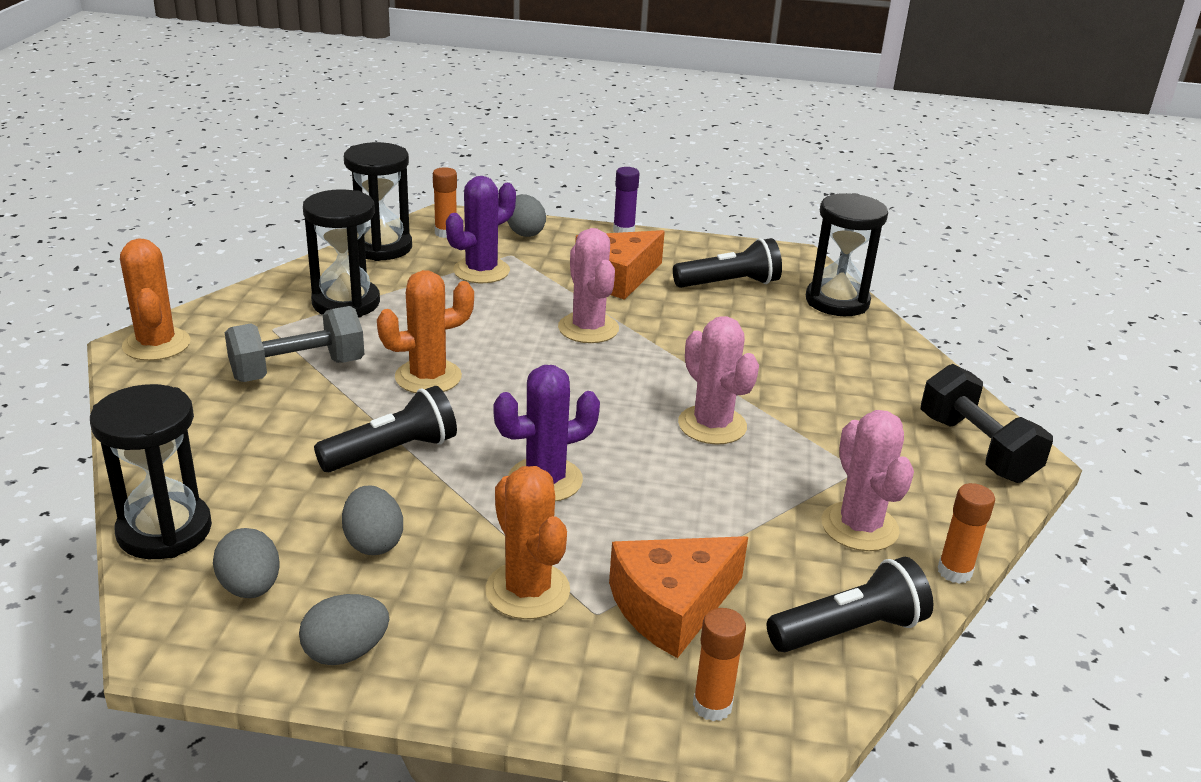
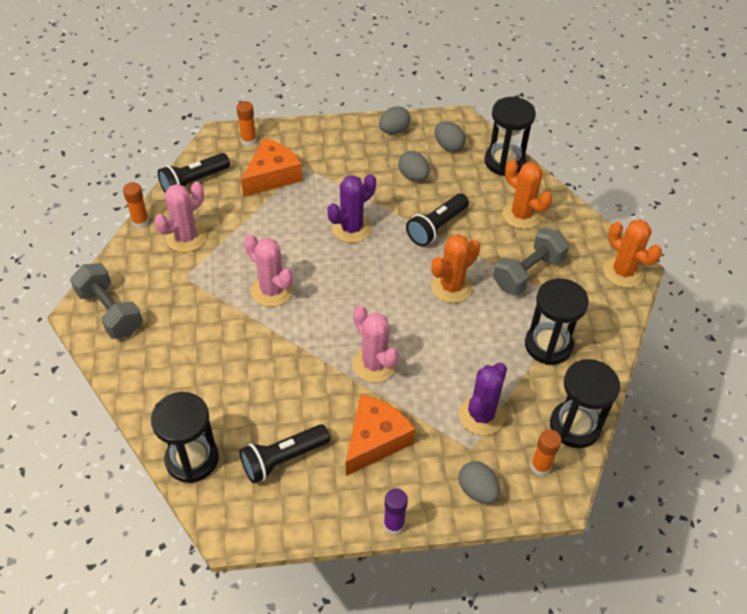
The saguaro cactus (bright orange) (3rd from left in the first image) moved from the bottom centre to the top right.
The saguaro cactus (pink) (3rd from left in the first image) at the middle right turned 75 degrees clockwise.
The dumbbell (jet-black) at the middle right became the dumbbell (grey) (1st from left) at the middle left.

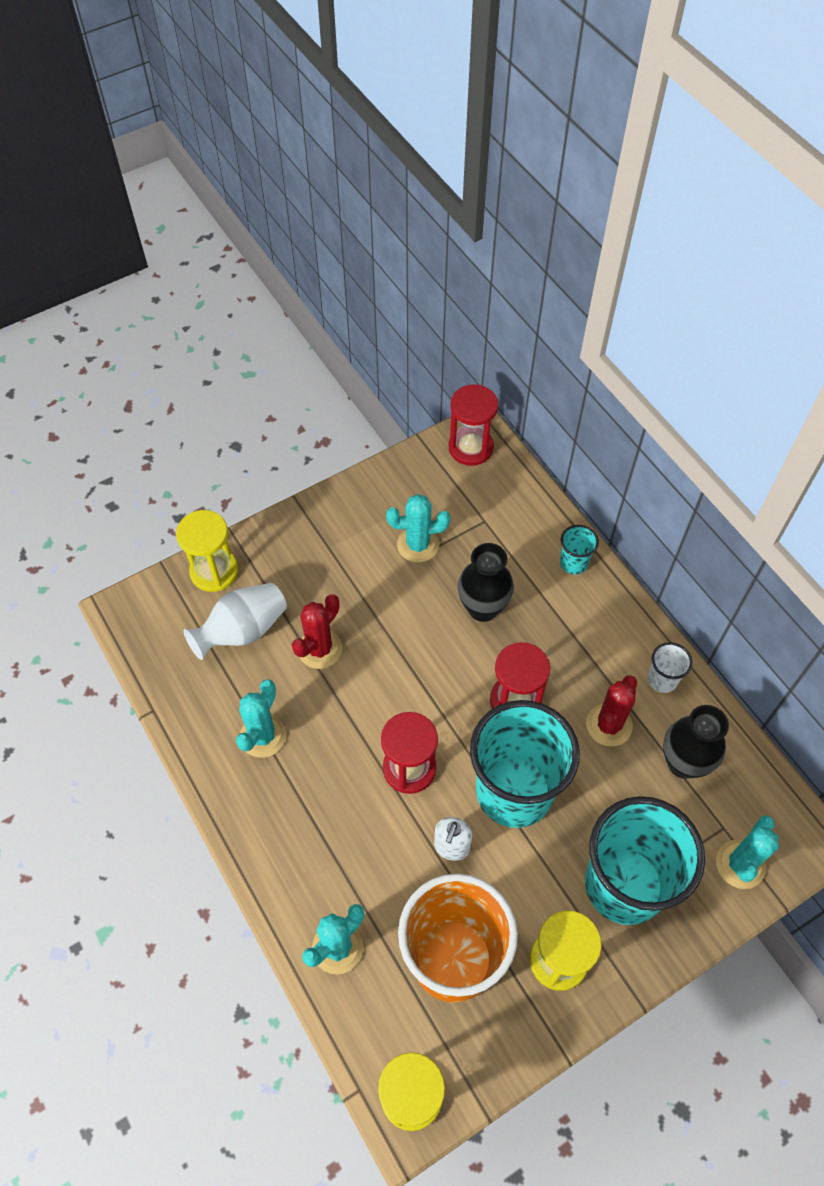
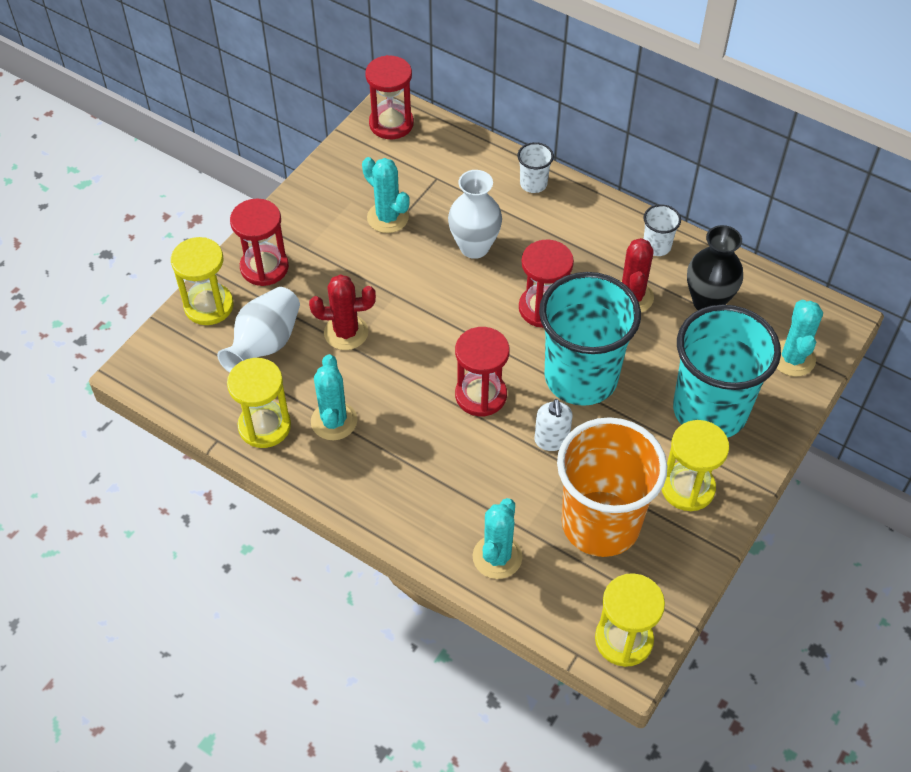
The saguaro cactus (crimson) (1st from left) at the centre turned 75 degrees clockwise.
The saguaro cactus (aqua) (3rd from left in the first image) at the centre turned 75 degrees clockwise.
The flower vase (jet-black) (1st from left) at the centre became the flower vase (white) (2nd from left) at the top centre.
The cup (aqua) (2nd from left) at the middle right became the cup (white) (1st from left) at the top centre.
The sandglass (golden) (2nd from left) at the middle left appeared.
The sandglass (crimson) (1st from left) at the top left appeared.

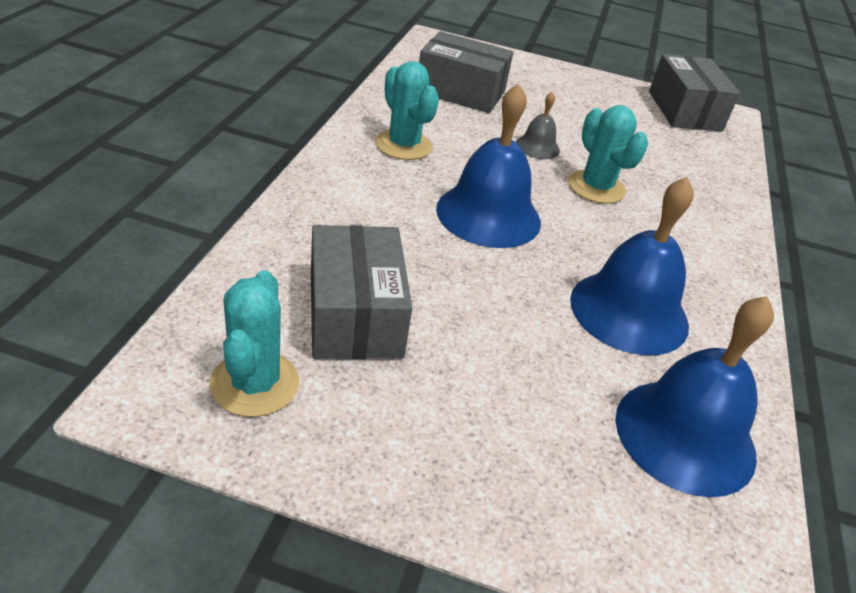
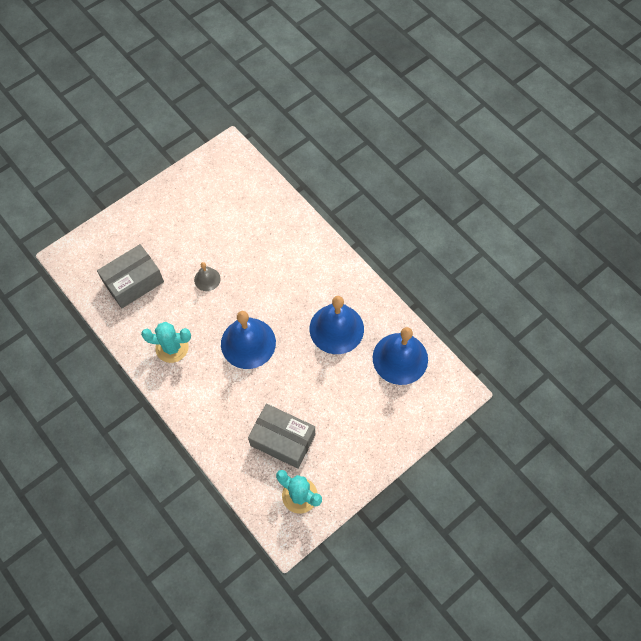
The saguaro cactus (aqua) (3rd from left) at the top right disappeared.
The parcel (grey) (3rd from left) at the top right disappeared.

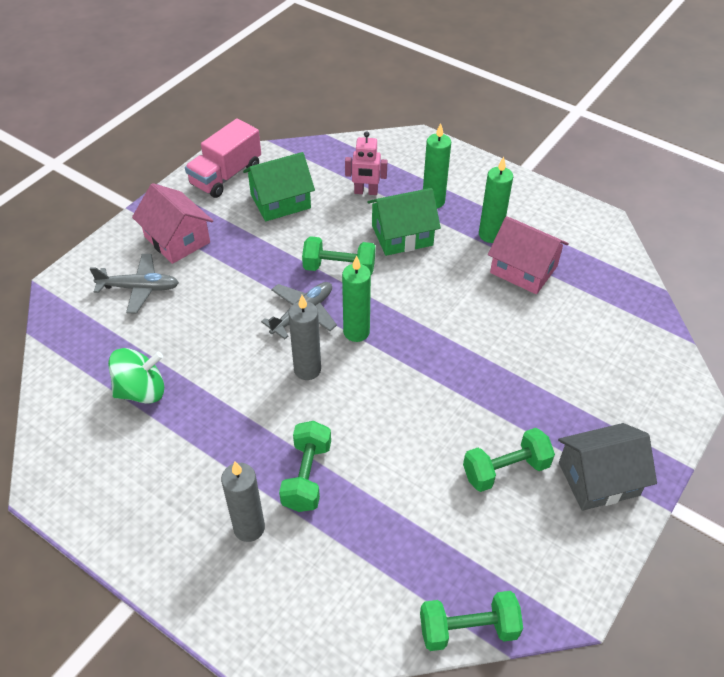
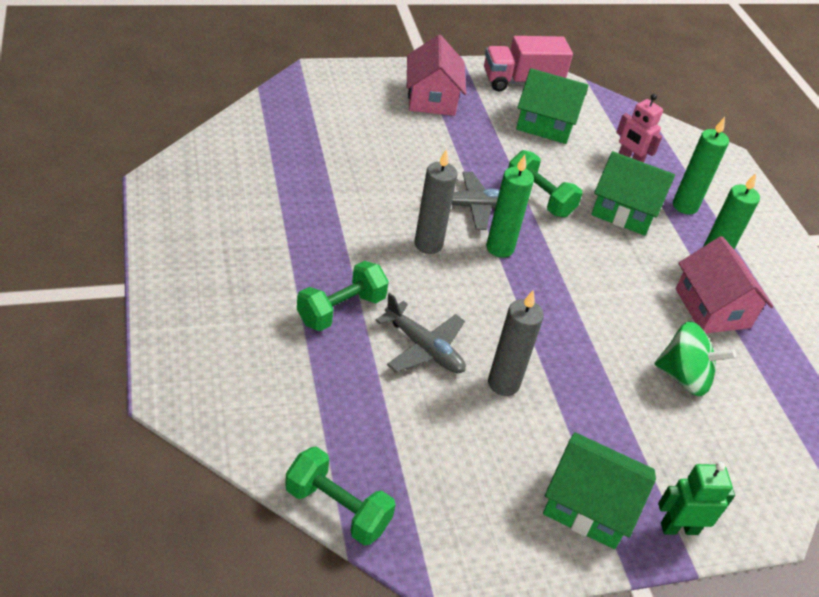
The toy plane (grey) (1st from left) moved from the middle left to the centre.
The toy top (green) moved from the middle left to the middle right.
The pillar candle (grey) (1st from left in the first image) moved from the bottom centre to the centre.
The dumbbell (green) (4th from left) at the bottom right disappeared.
The house (grey) at the bottom right became the house (green) (2nd from left) at the bottom right.
The robot (green) at the bottom right appeared.

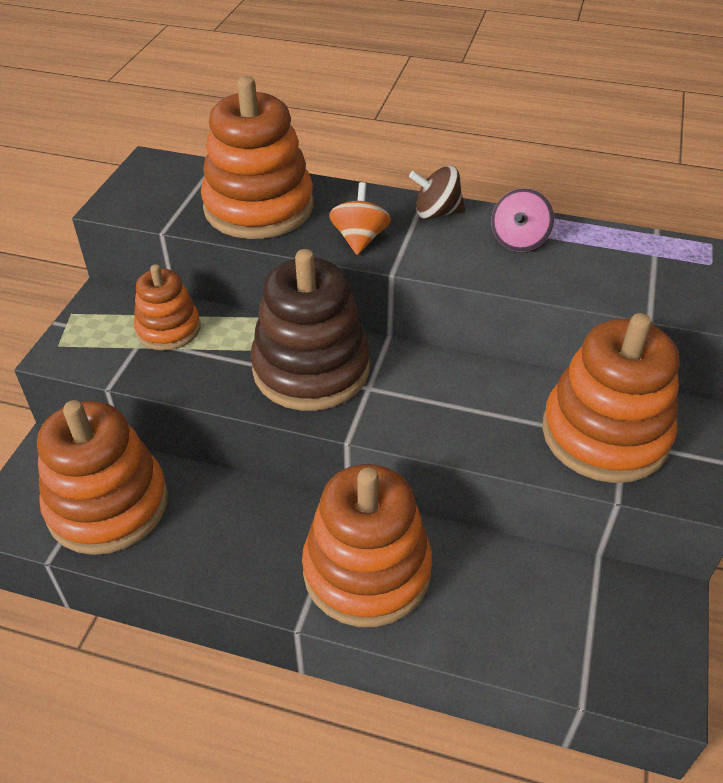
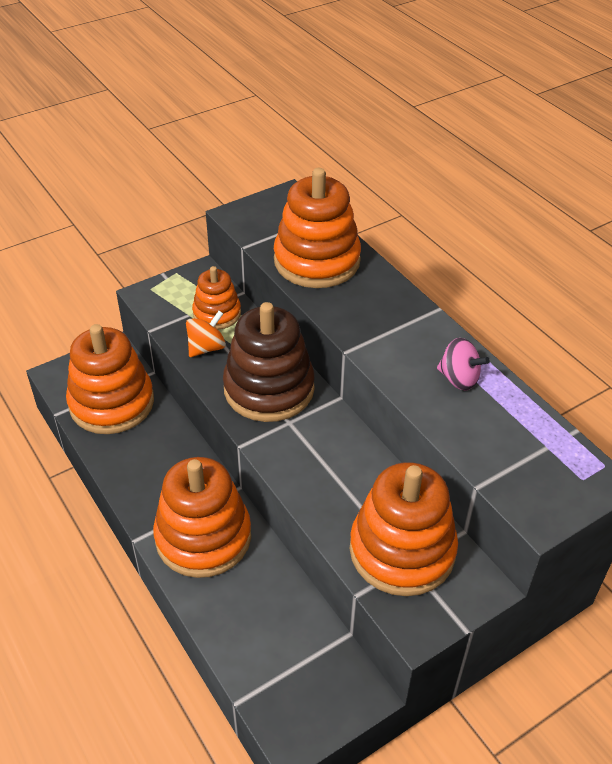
The toy top (bright orange) moved from the top centre to the centre.
The toy top (dark brown) at the top centre disappeared.
The toy top (pink) at the top right turned 120 degrees counterclockwise.

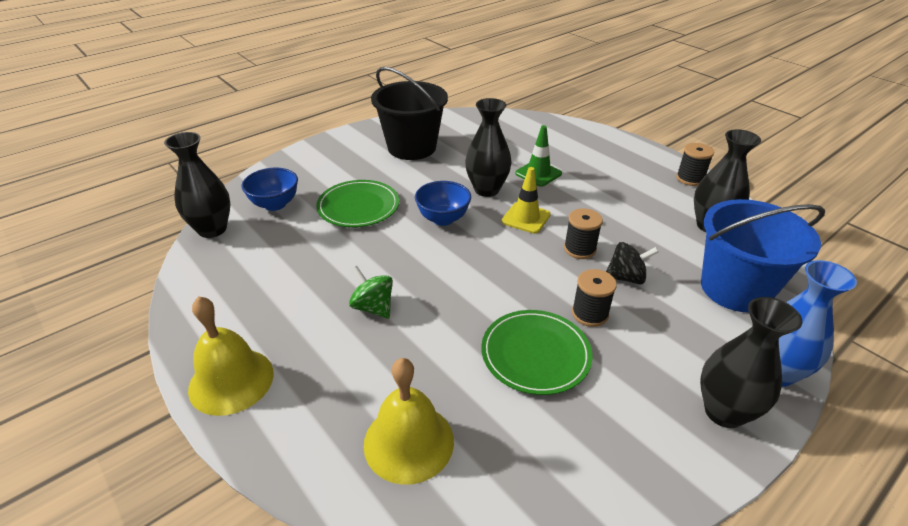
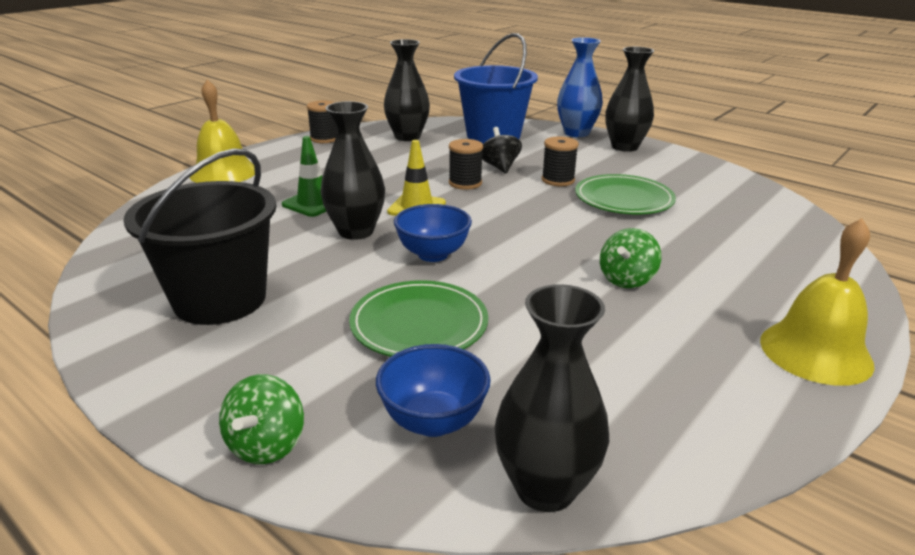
The hand bell (golden) (2nd from left in the first image) moved from the bottom centre to the top left.
The toy top (green) (1st from left) at the bottom left appeared.

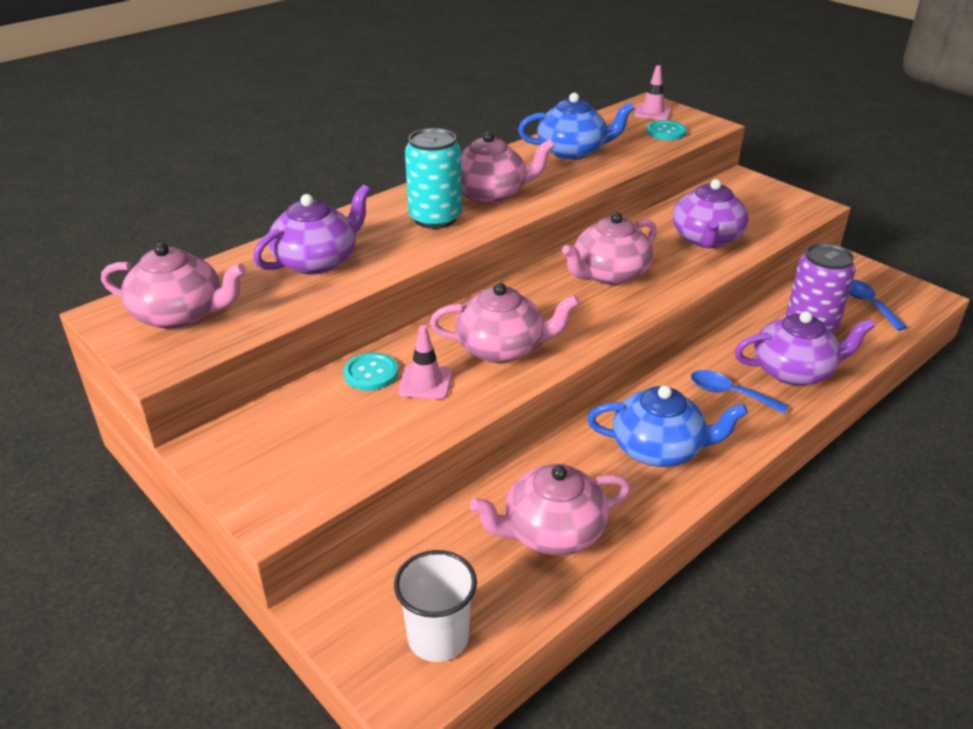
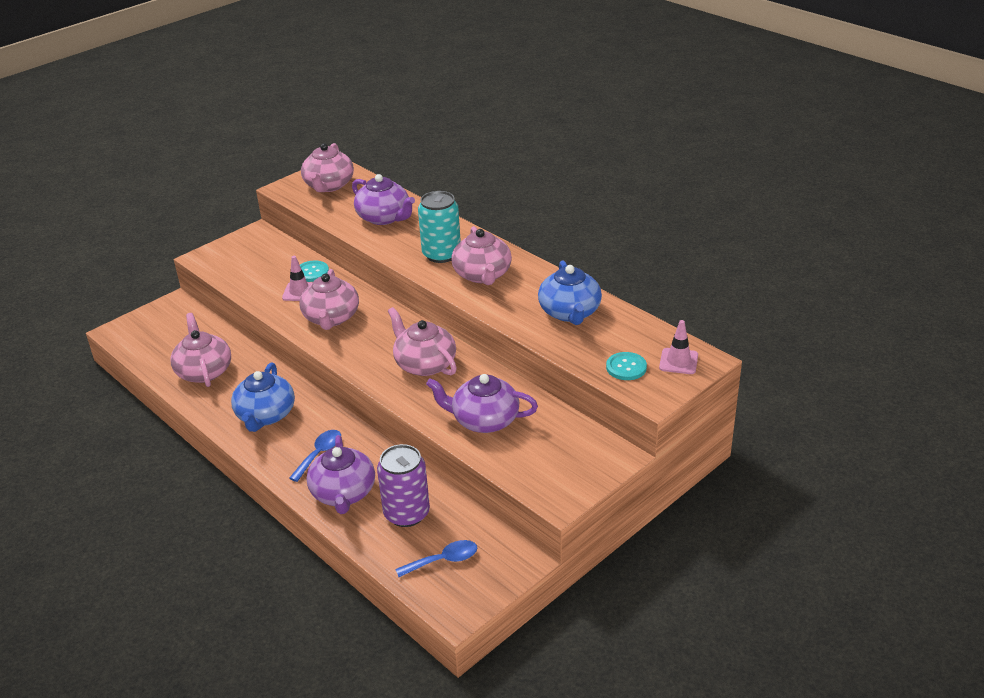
The cup (white) at the bottom centre disappeared.

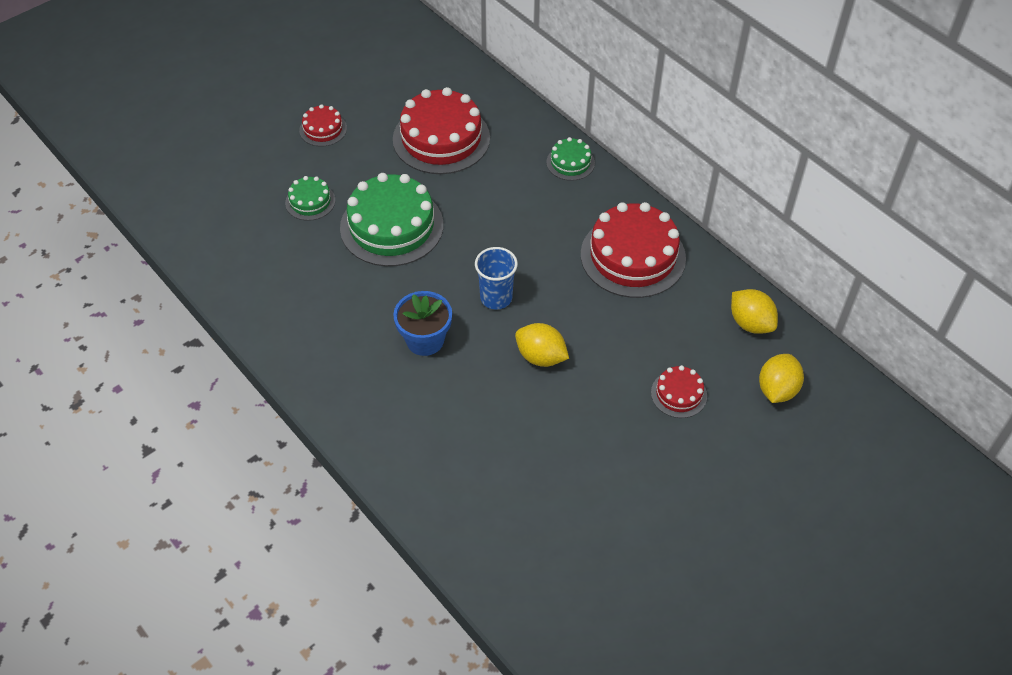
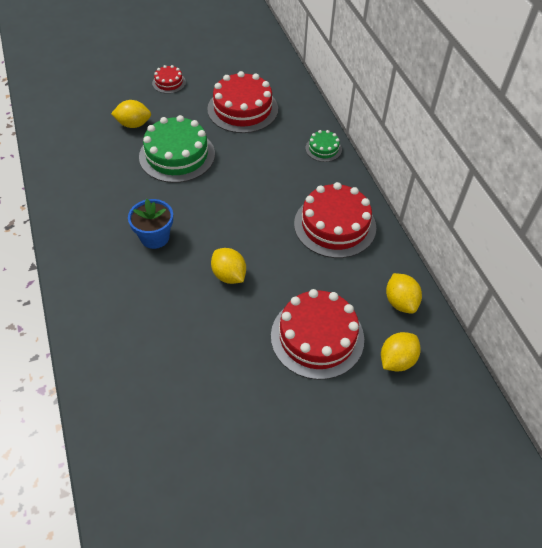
The gateau (green) (1st from left) at the top left was replaced by the lemon (golden) (1st from left) at the top left.
The cup (blue) at the centre disappeared.
The gateau (crimson) (4th from left in the first image) at the middle right changed to 2.04 times the size.

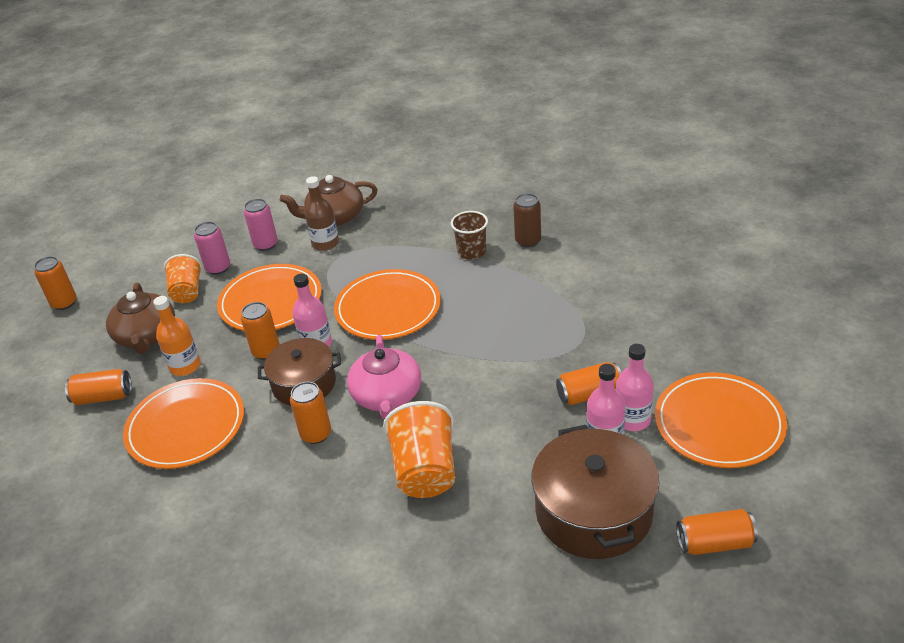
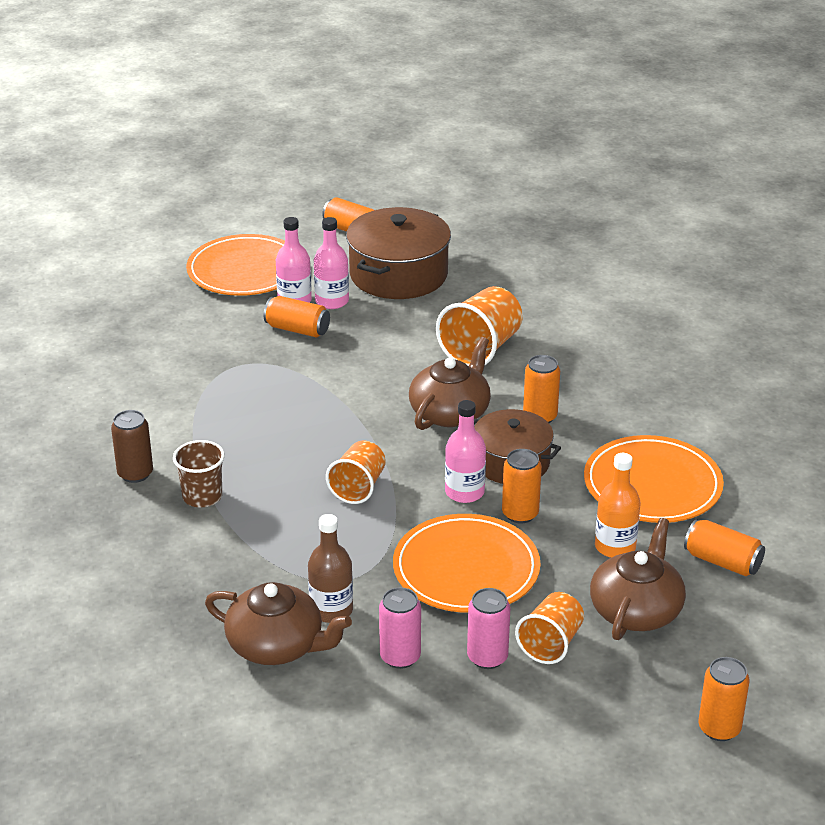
The flat dish (bright orange) (3rd from left) at the centre was replaced by the cup (bright orange) (1st from left) at the centre.
The tea pot (pink) at the centre became the tea pot (dark brown) (2nd from left) at the centre.

